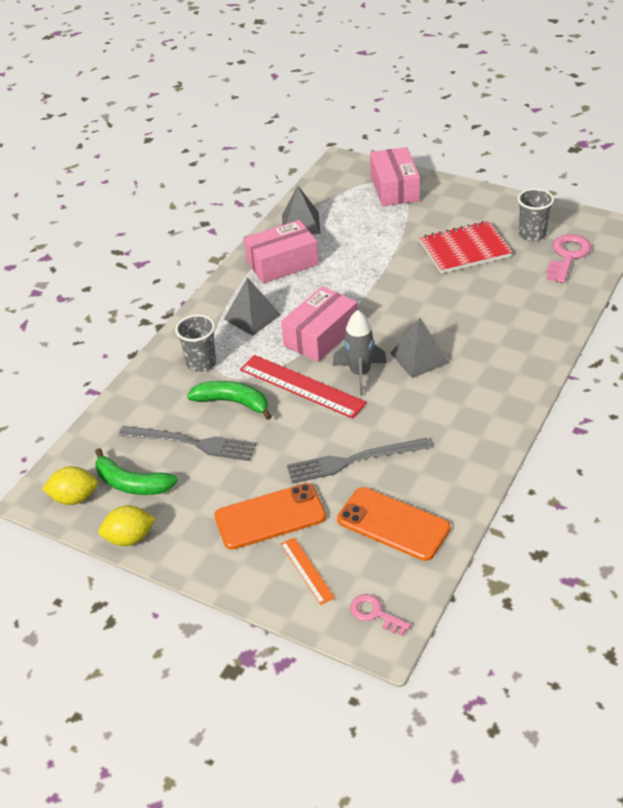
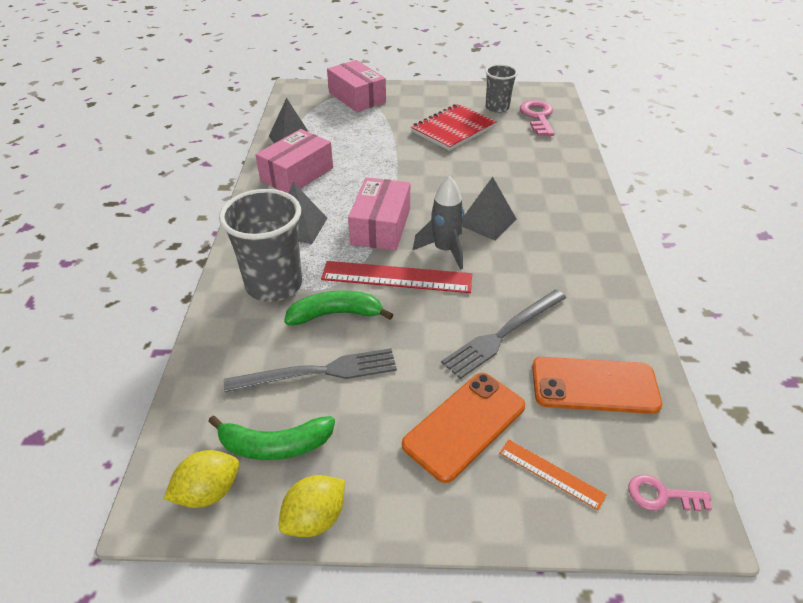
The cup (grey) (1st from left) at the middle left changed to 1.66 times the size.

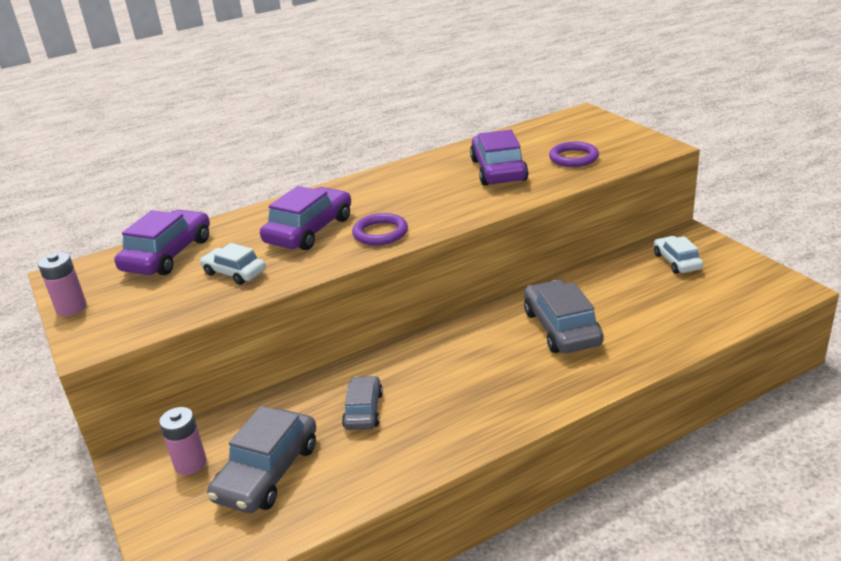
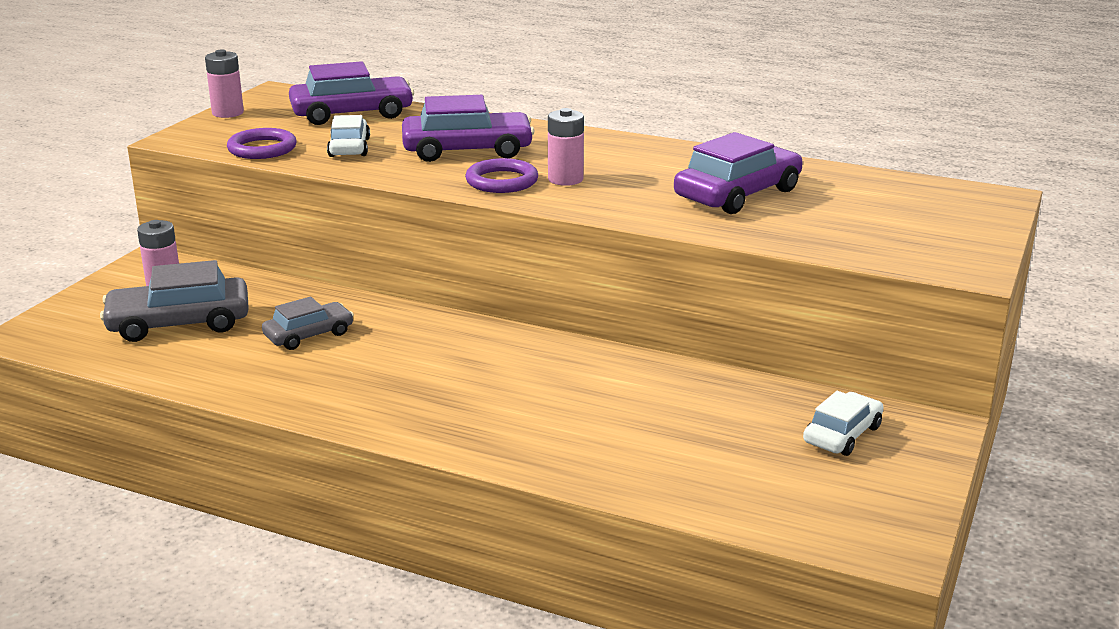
The car (grey) (3rd from left) at the middle right disappeared.
The torus (purple) (2nd from left in the first image) moved from the top right to the top left.
The power cell (pink) (3rd from left) at the top centre appeared.

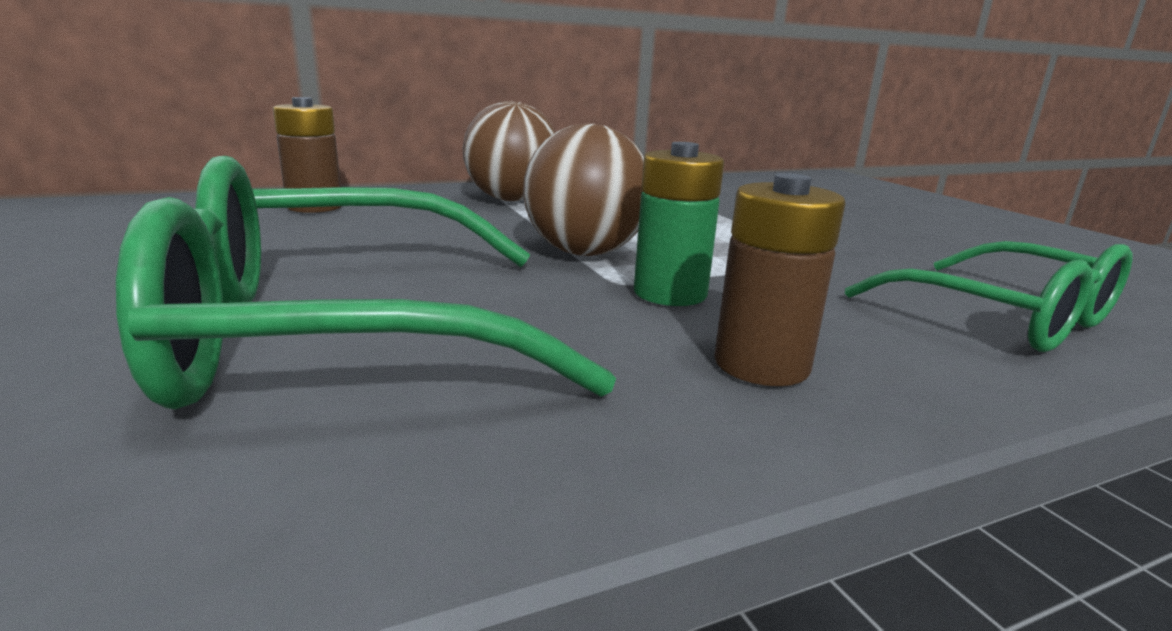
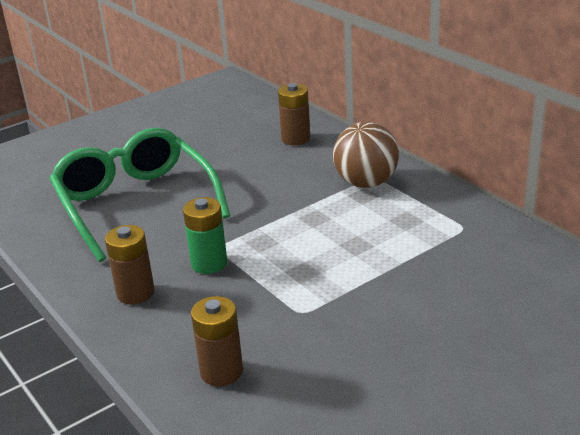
The play ball (dark brown) (2nd from left) at the top centre disappeared.
The spectacles (green) (2nd from left) at the middle right was replaced by the power cell (dark brown) (2nd from left) at the bottom centre.

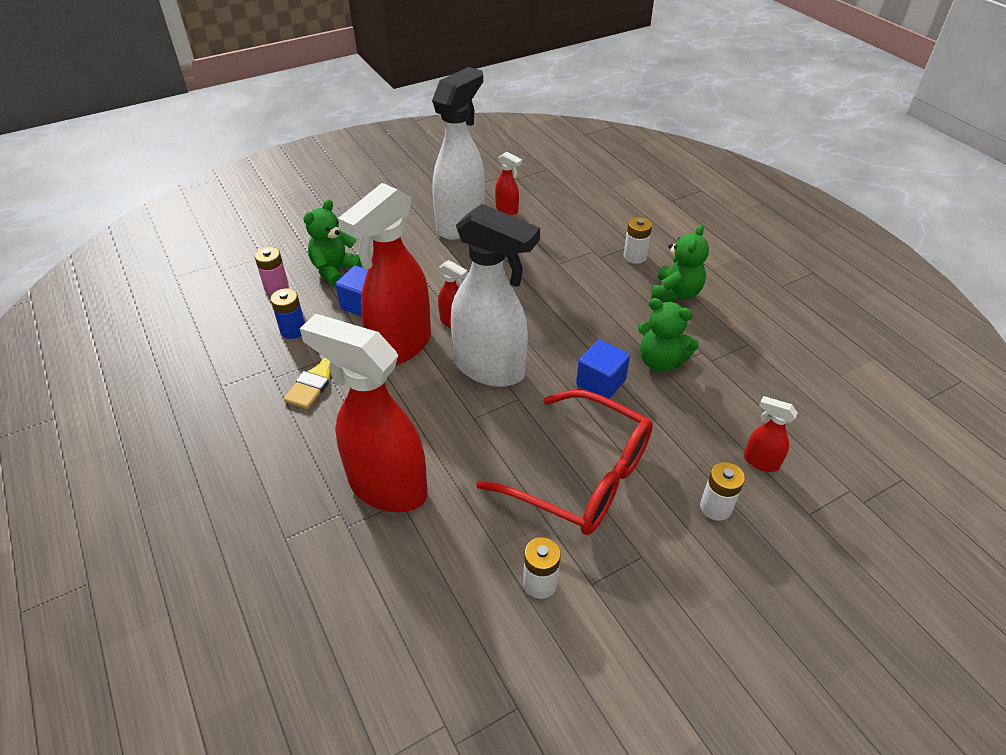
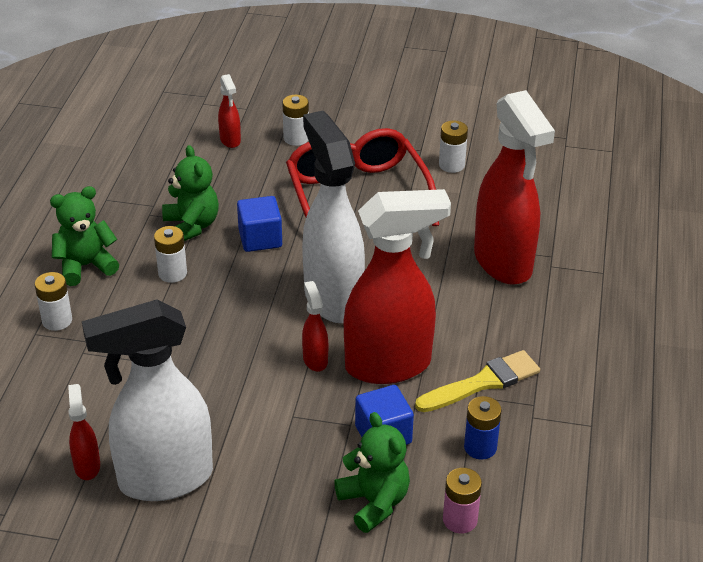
The stuffed bear (green) (1st from left in the first image) at the top left turned 105 degrees counterclockwise.
The power cell (white) (2nd from left) at the middle left appeared.

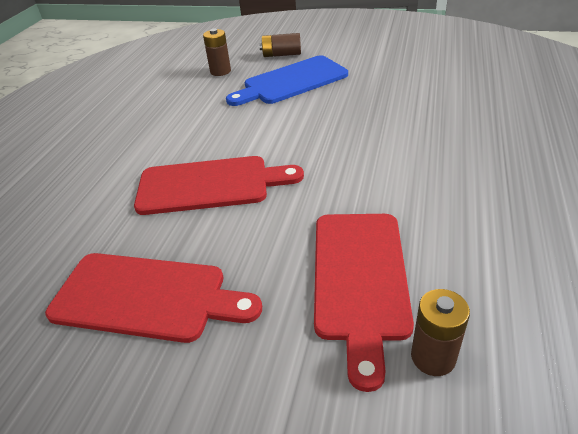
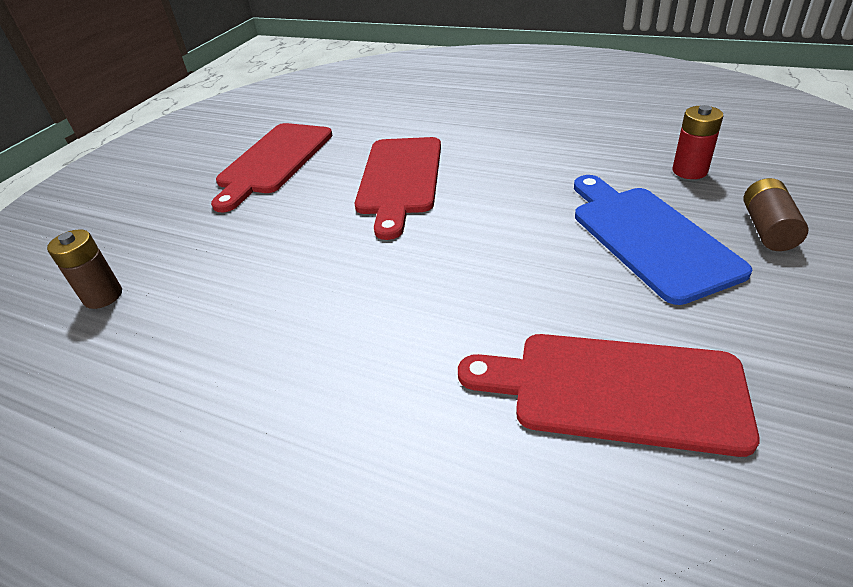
The power cell (dark brown) (1st from left) at the top centre became the power cell (crimson) at the top right.
The cutting board (crimson) (3rd from left) moved from the bottom centre to the bottom right.

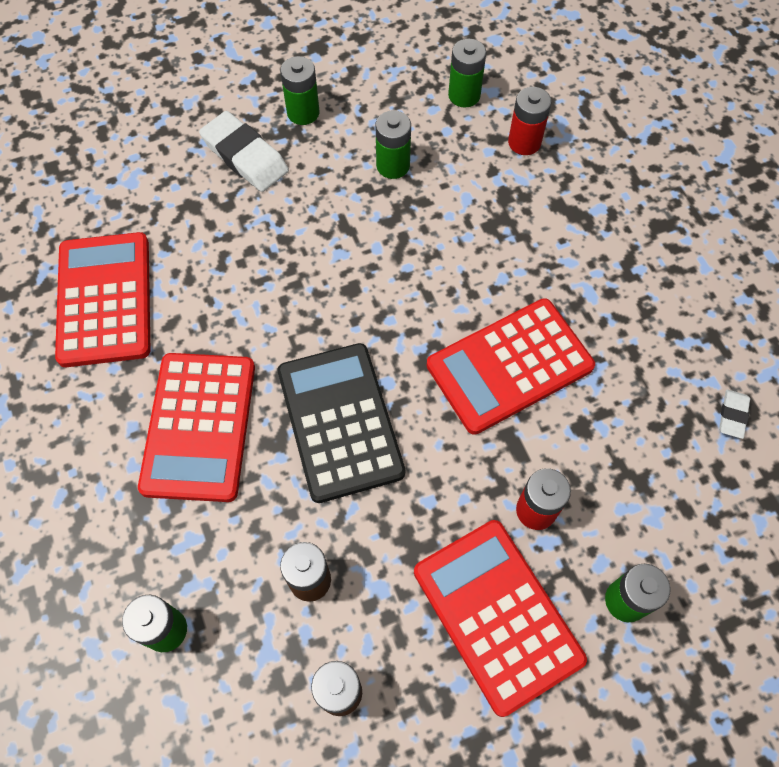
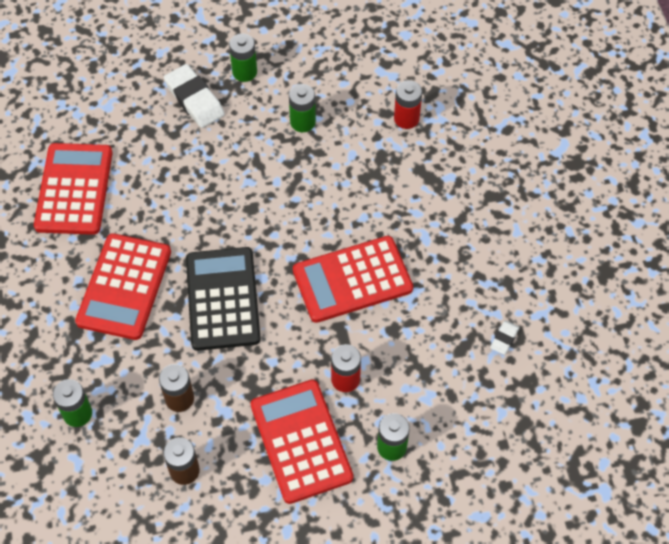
The power cell (green) (4th from left) at the top centre disappeared.

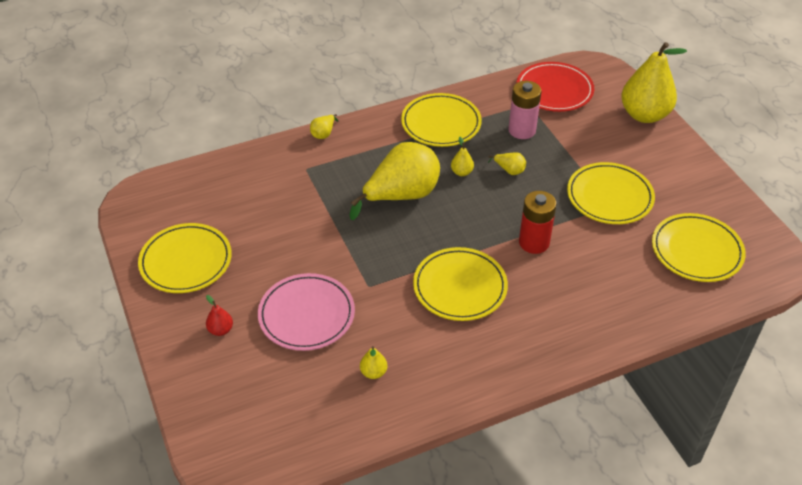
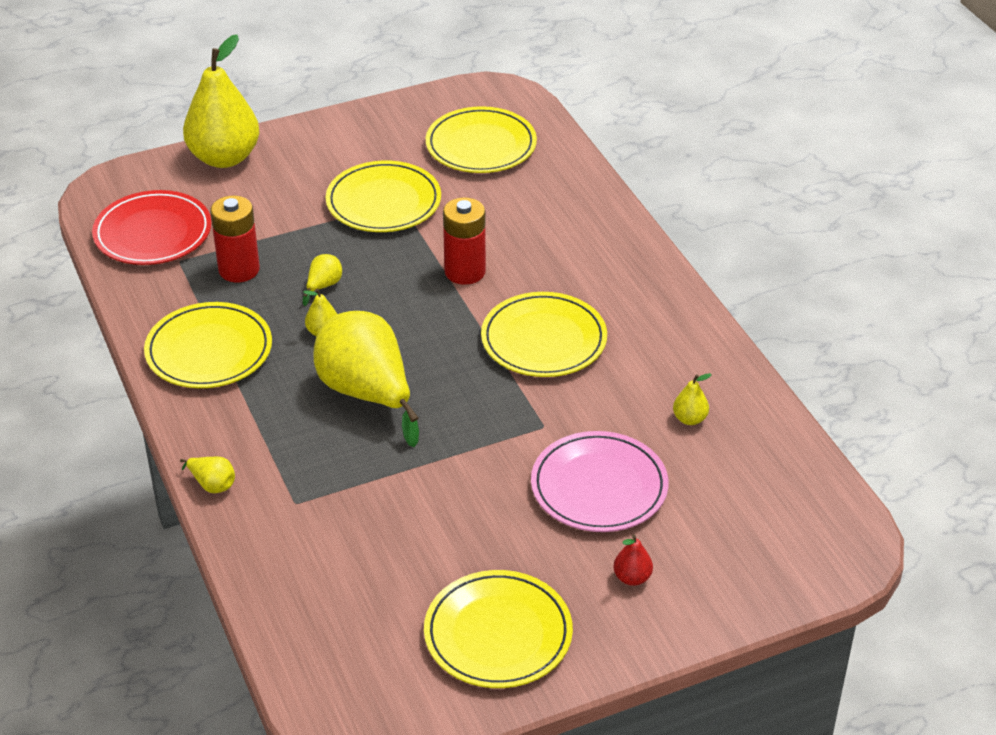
The power cell (pink) at the top centre became the power cell (crimson) (1st from left) at the top left.

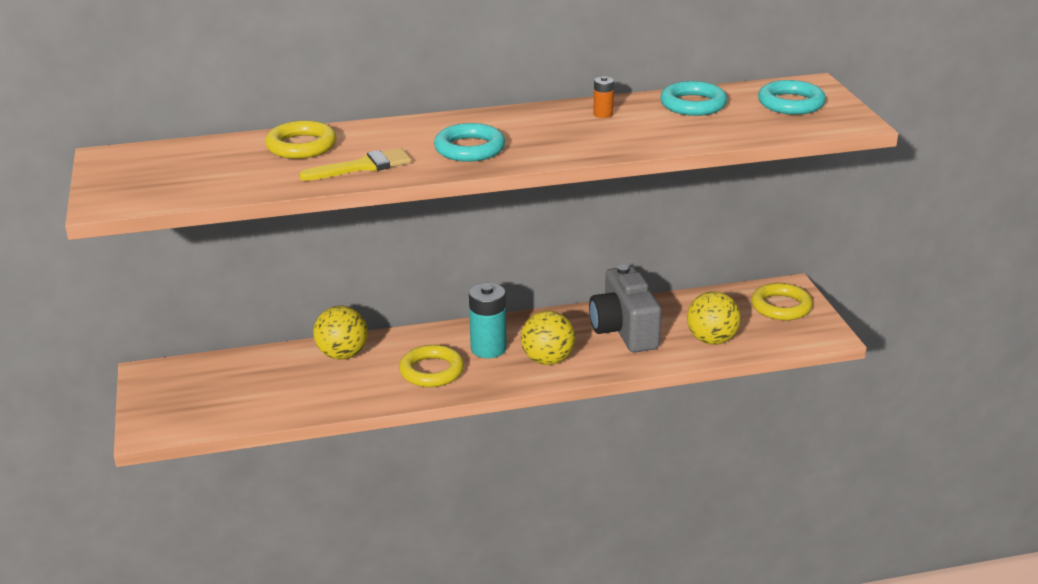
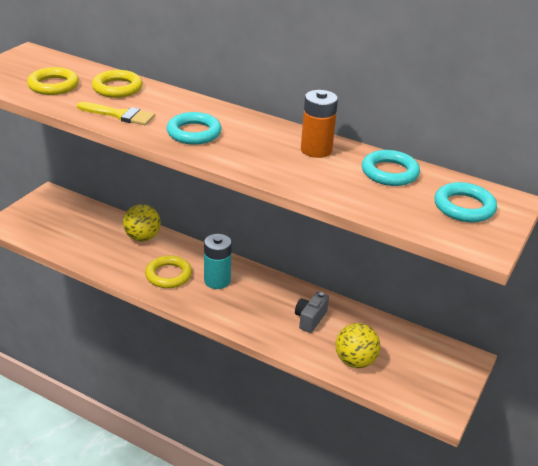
The play ball (golden) (2nd from left) at the centre disappeared.
The camera (grey) at the centre changed to 0.56 times the size.
The power cell (bright orange) at the top centre changed to 1.94 times the size.
The torus (golden) (3rd from left in the first image) moved from the middle right to the top left.

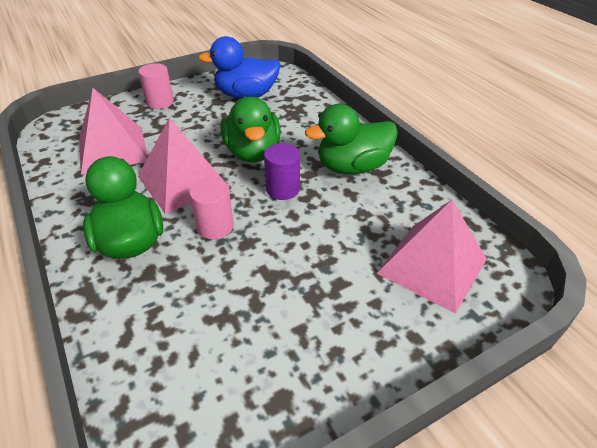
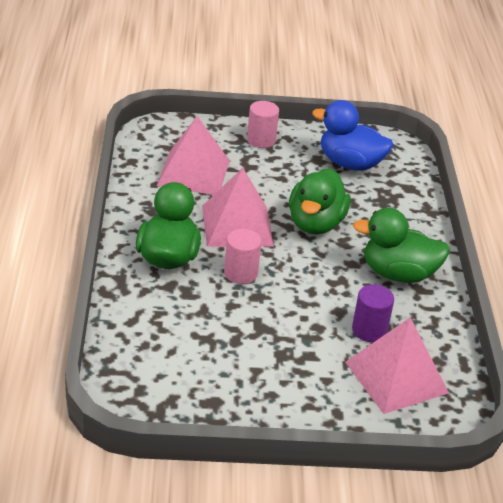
The cylinder shape (purple) moved from the centre to the middle right.

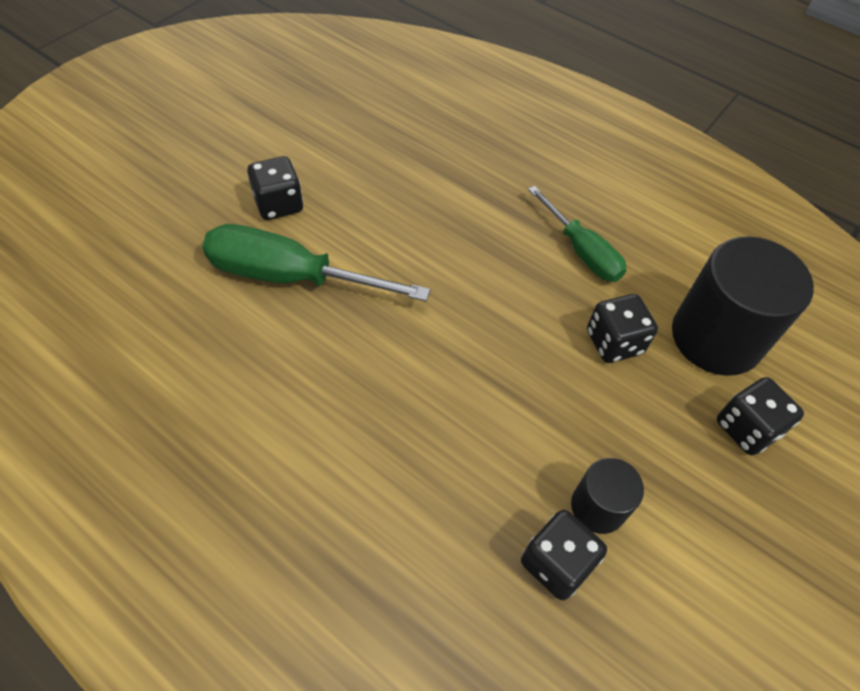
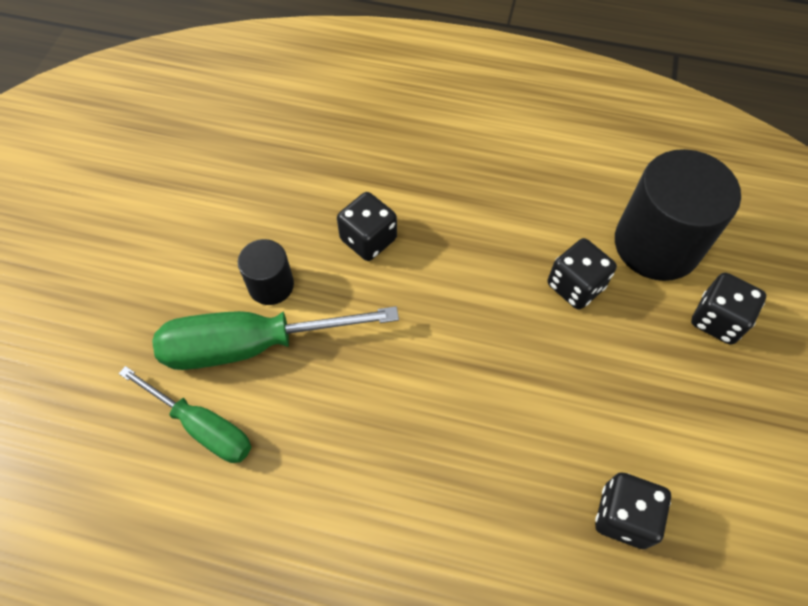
The dice (jet-black) (1st from left) moved from the top left to the centre.
The flat screwdriver (green) (2nd from left in the first image) moved from the middle right to the bottom left.
The cylinder shape (jet-black) (1st from left) moved from the bottom right to the middle left.

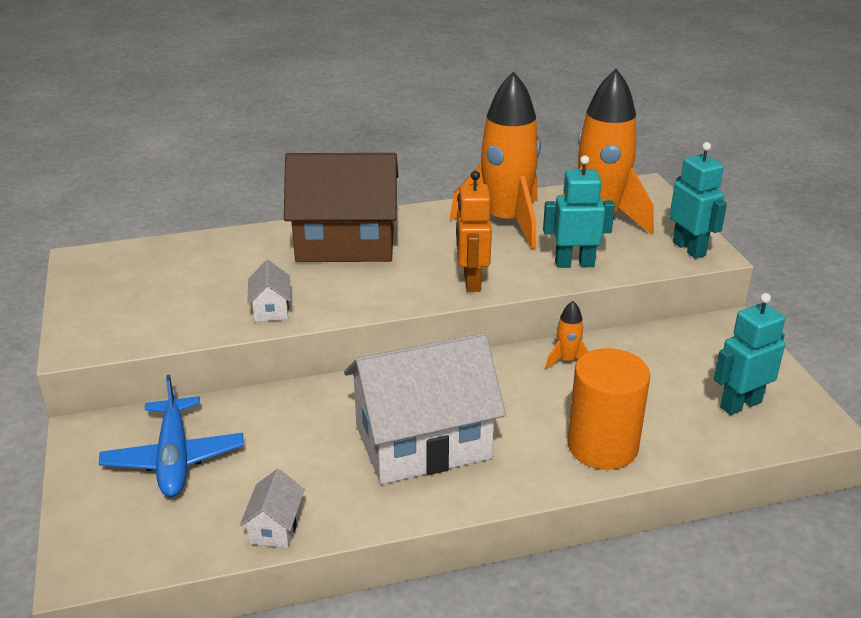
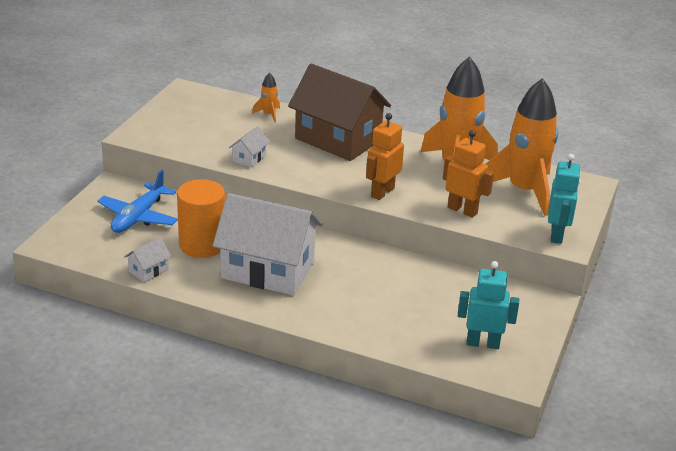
The robot (aqua) (1st from left) at the middle right became the robot (bright orange) (2nd from left) at the middle right.
The spaceship (bright orange) (2nd from left in the first image) moved from the centre to the top centre.
The cylinder shape (bright orange) moved from the middle right to the middle left.

